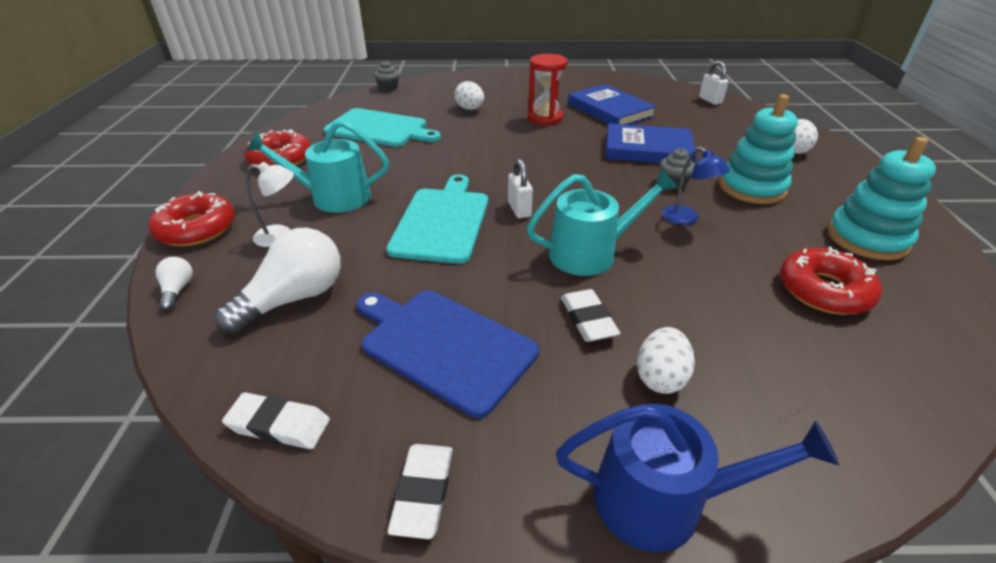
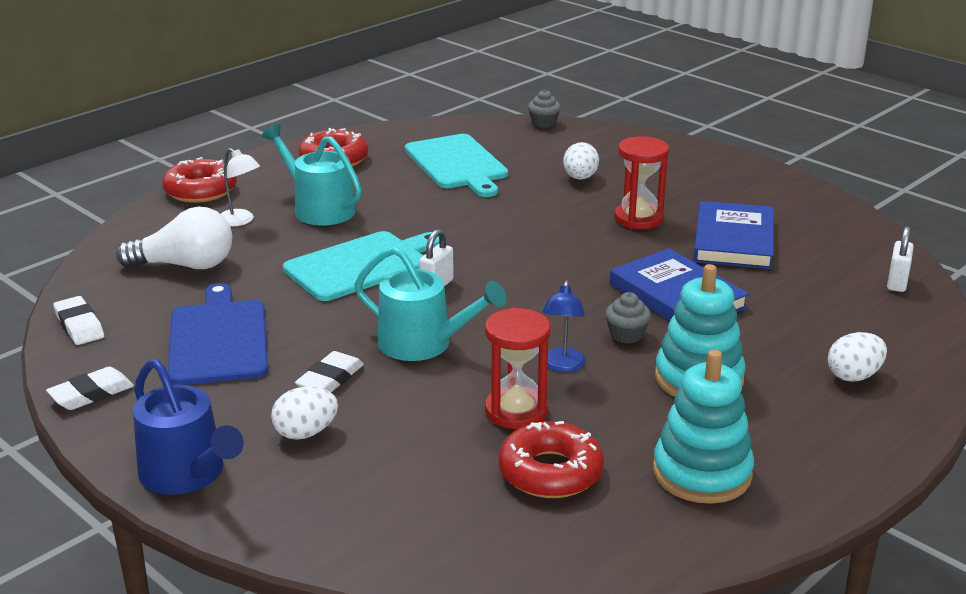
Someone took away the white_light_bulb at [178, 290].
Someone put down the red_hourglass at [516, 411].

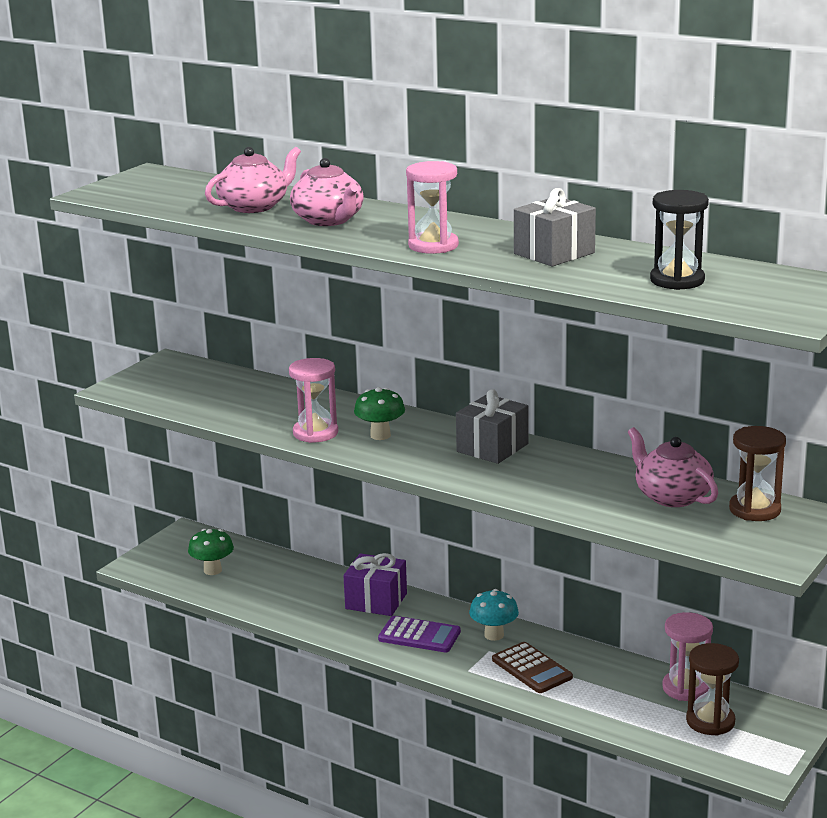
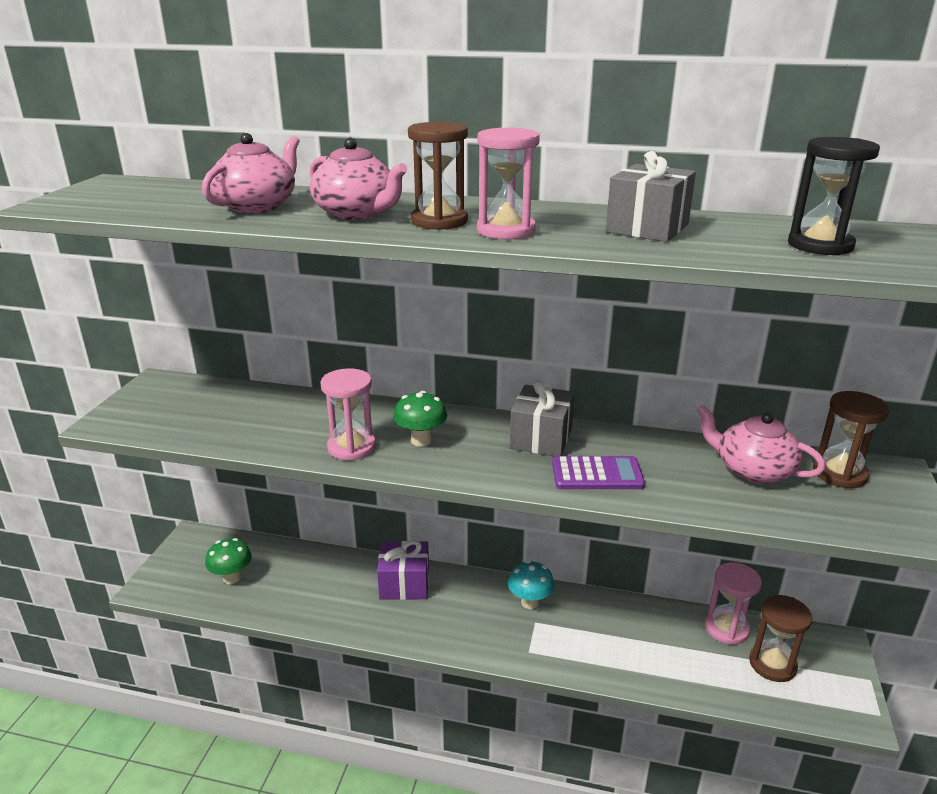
Someone carried the purple_calculator from [419, 635] to [597, 474].
Someone took away the brown_calculator at [531, 669].
Someone put down the brown_hourglass at [439, 221].

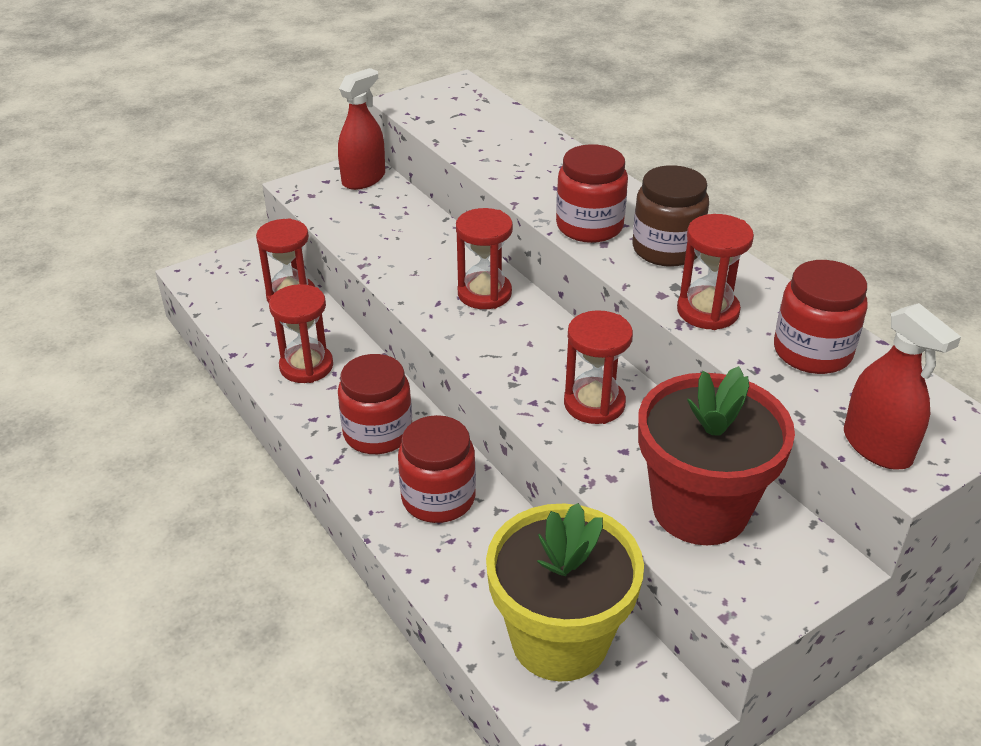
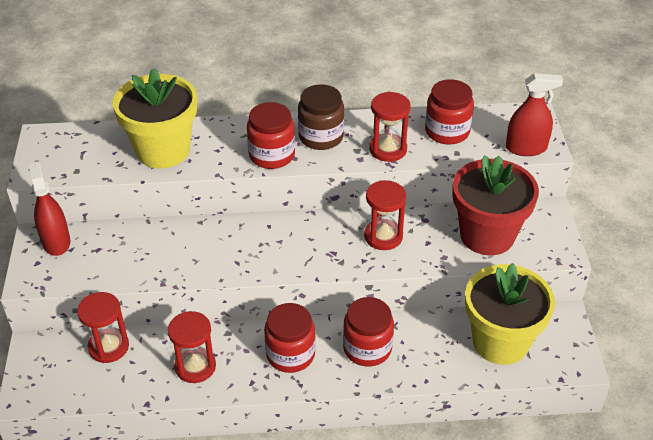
Someone took away the red_hourglass at [484, 293].
Someone put down the yellow_flower_pot at [163, 150].

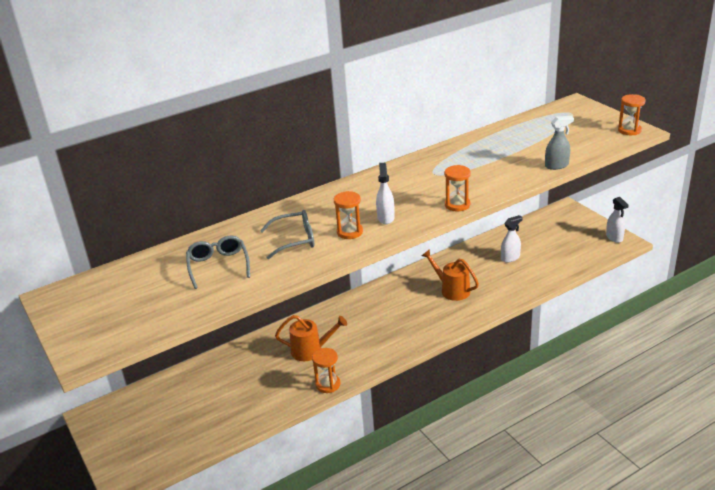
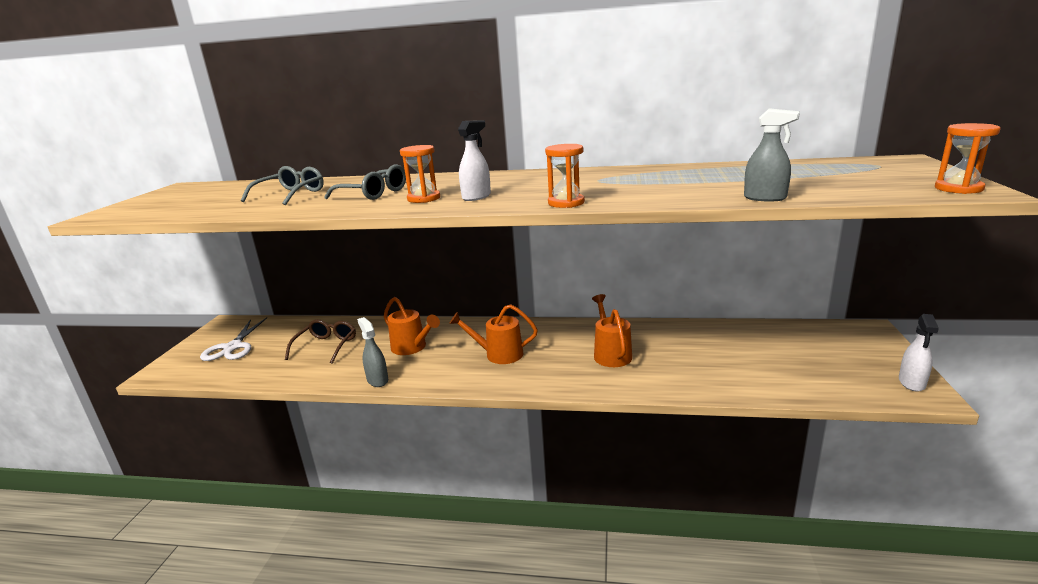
Someone swapped the orange_hourglass at [328, 384] for the grey_spray_bottle at [377, 380].
Someone took away the white_spray_bottle at [510, 258].
Someone put down the white_scissors at [233, 347].
Someone put down the brown_glasses at [326, 346].
Someone put down the orange_watering_can at [498, 354].

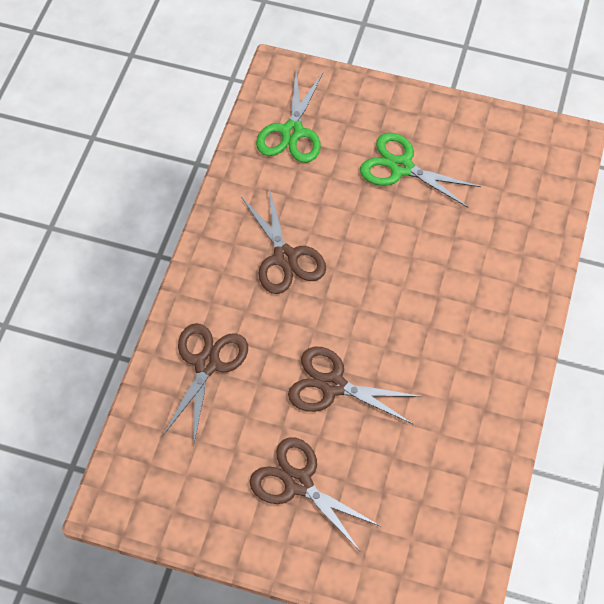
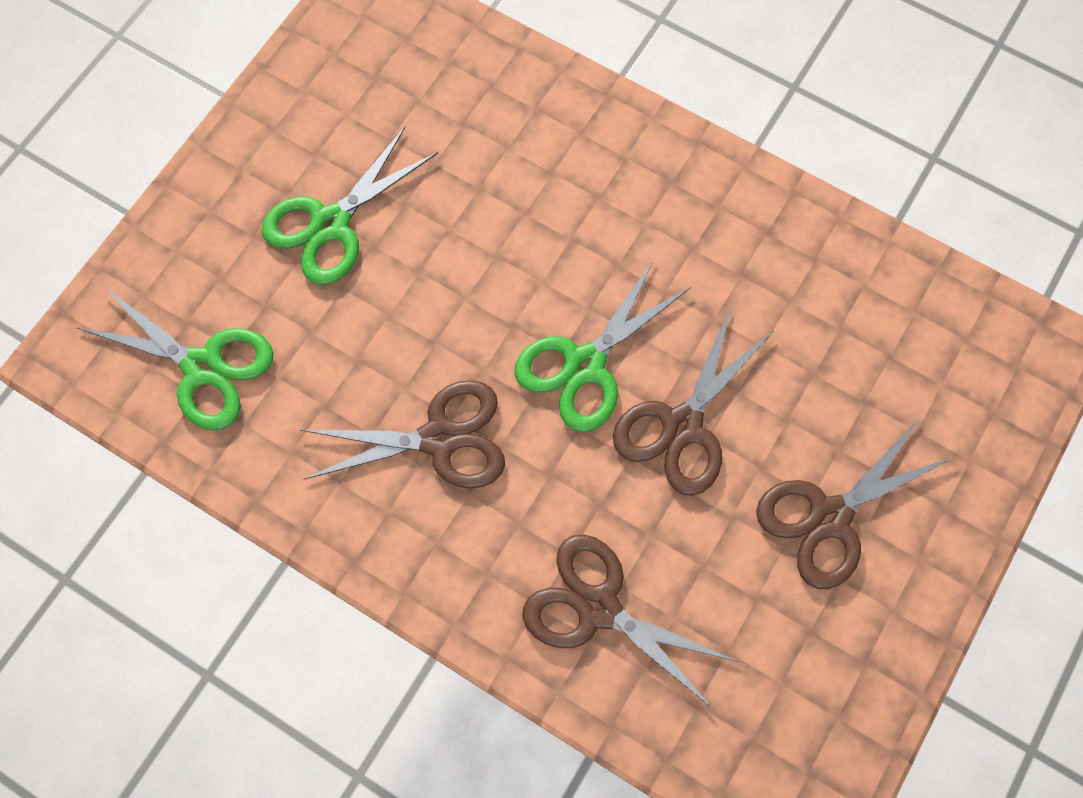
Someone put down the green_scissors at [585, 365].

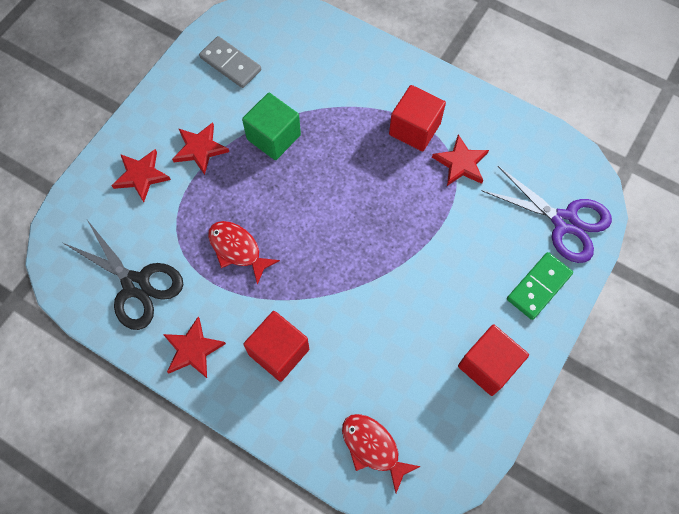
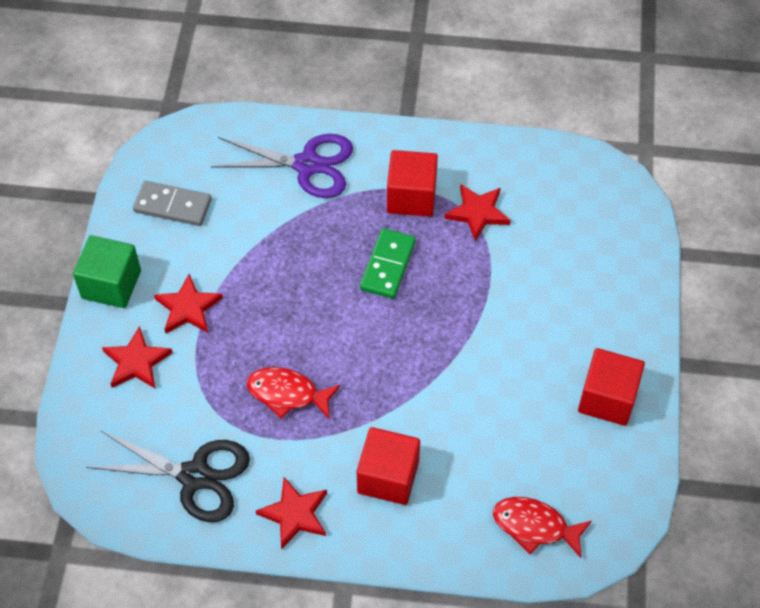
Someone carried the green_cube from [273, 137] to [111, 284].
Someone carried the purple_scissors from [564, 222] to [307, 165].
Someone carried the green_domino from [538, 286] to [387, 265].

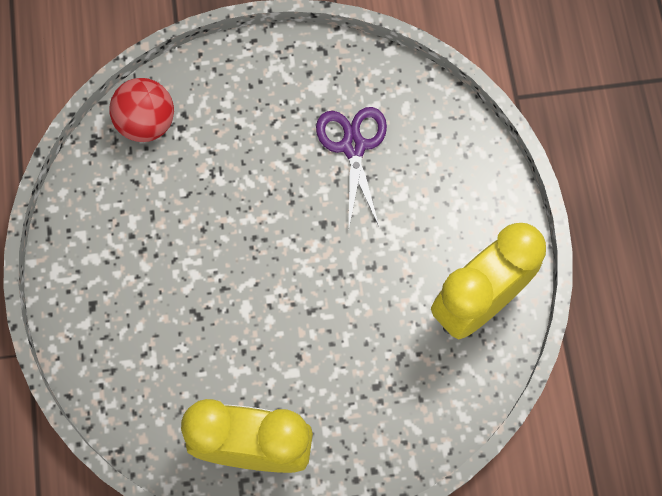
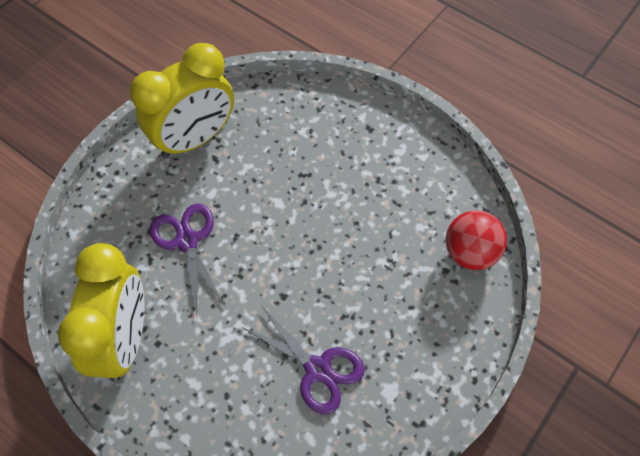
Someone put down the purple_scissors at [187, 241].

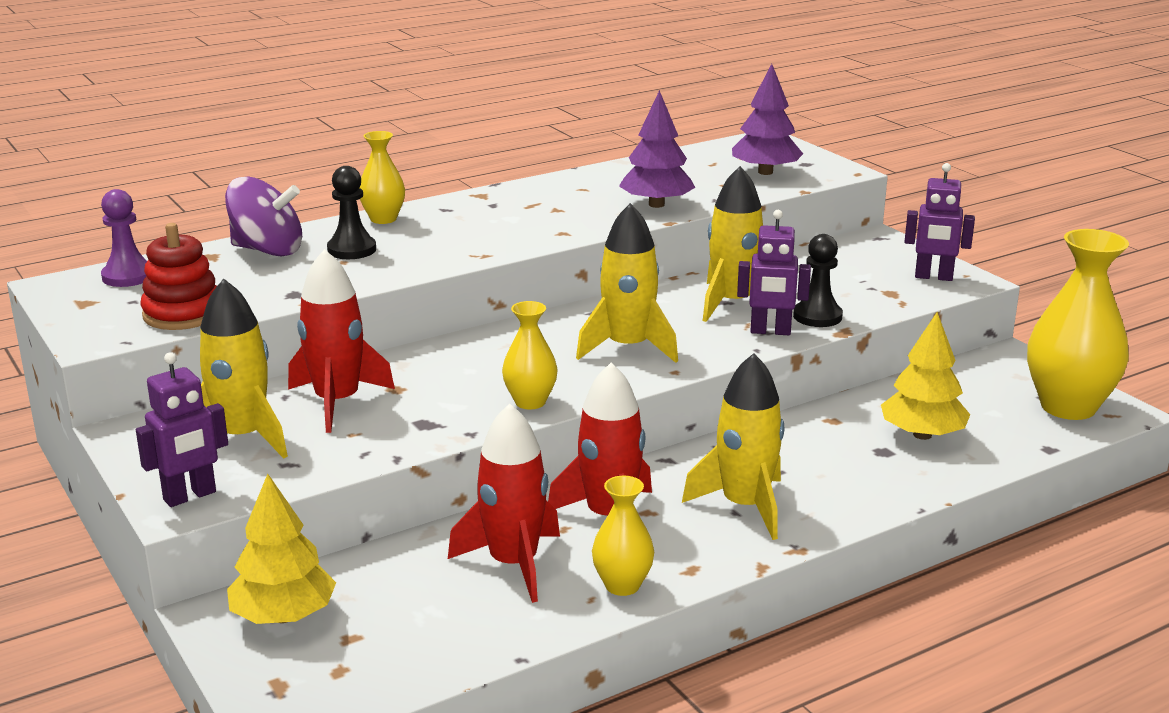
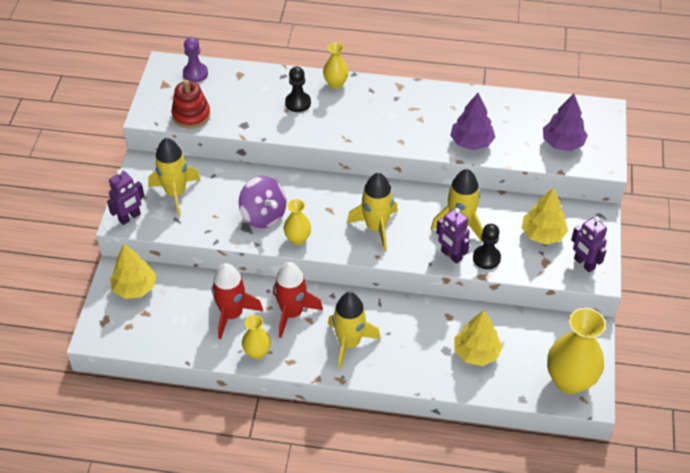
Someone rotated the purple_robot at [190, 496] by 45 degrees counterclockwise.
Someone carried the purple_spinning_top from [267, 250] to [263, 215].
Someone took away the red_rocket at [337, 402].
Someone put down the yellow_tree at [542, 234].

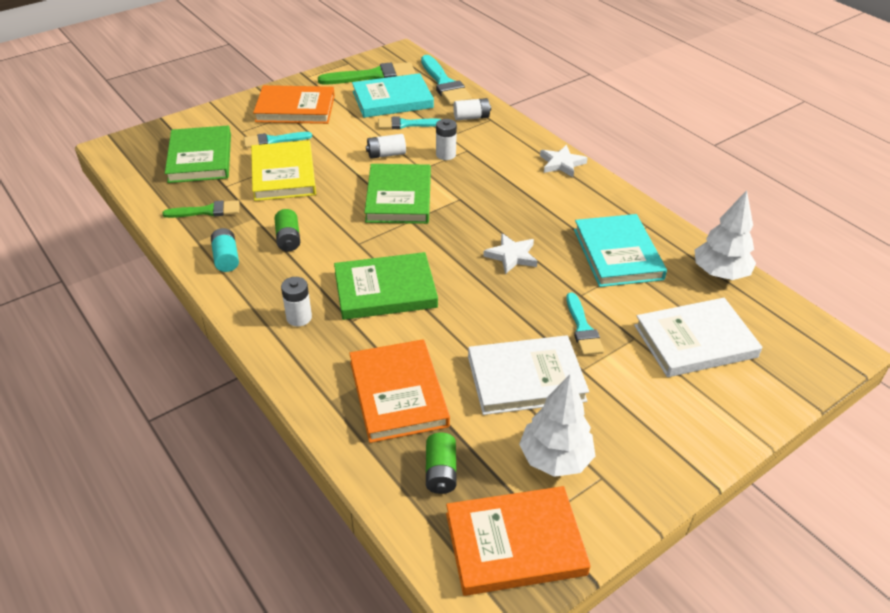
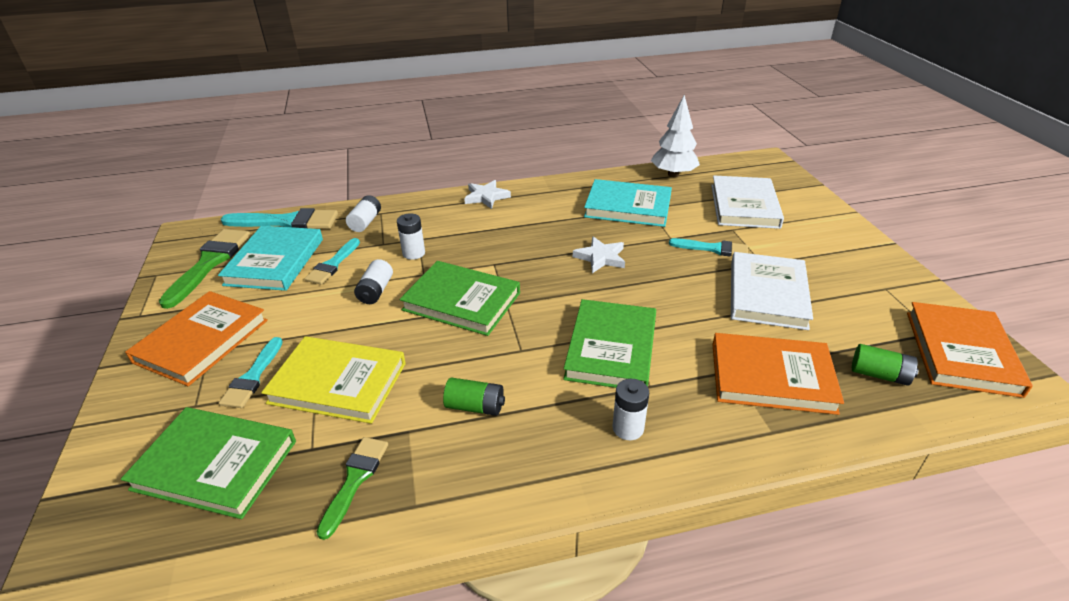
Someone took away the turquoise_battery at [226, 258].
Someone took away the white_tree at [555, 459].

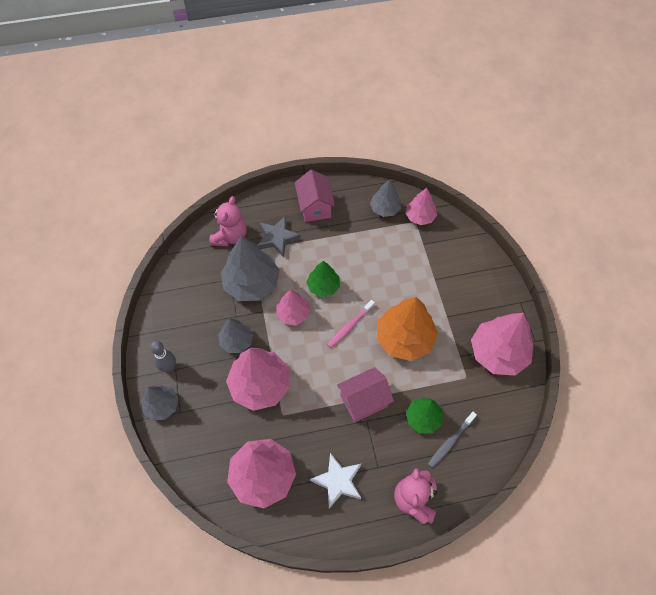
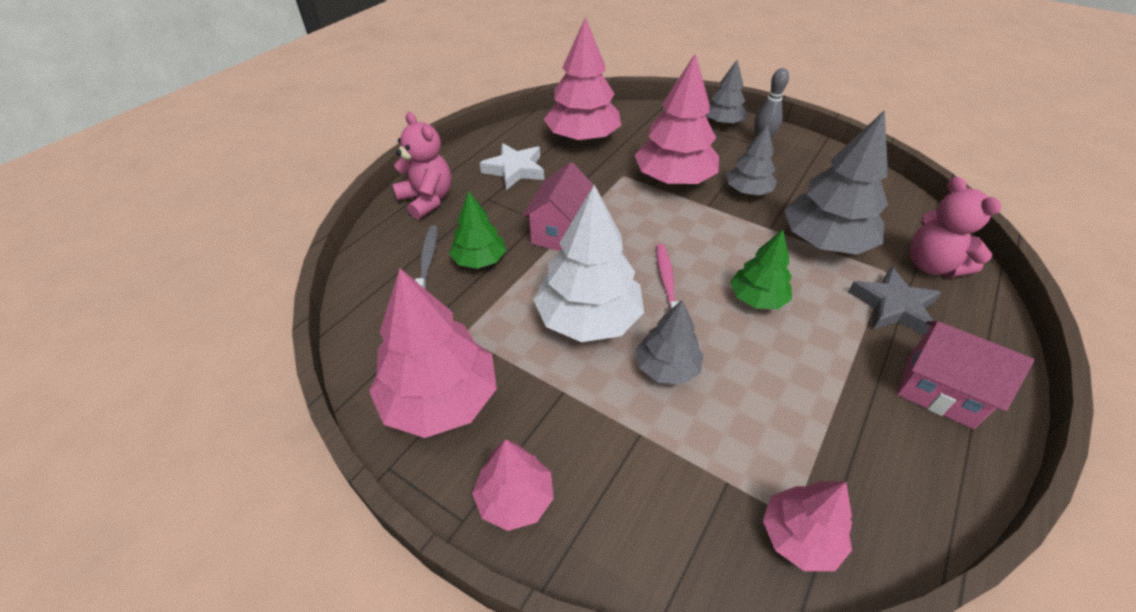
Someone carried the pink_tree from [293, 314] to [515, 498].
Someone carried the grey_tree from [385, 209] to [666, 367].
Someone repainted the orange_tree at [404, 338], which became the white_tree at [588, 318].

